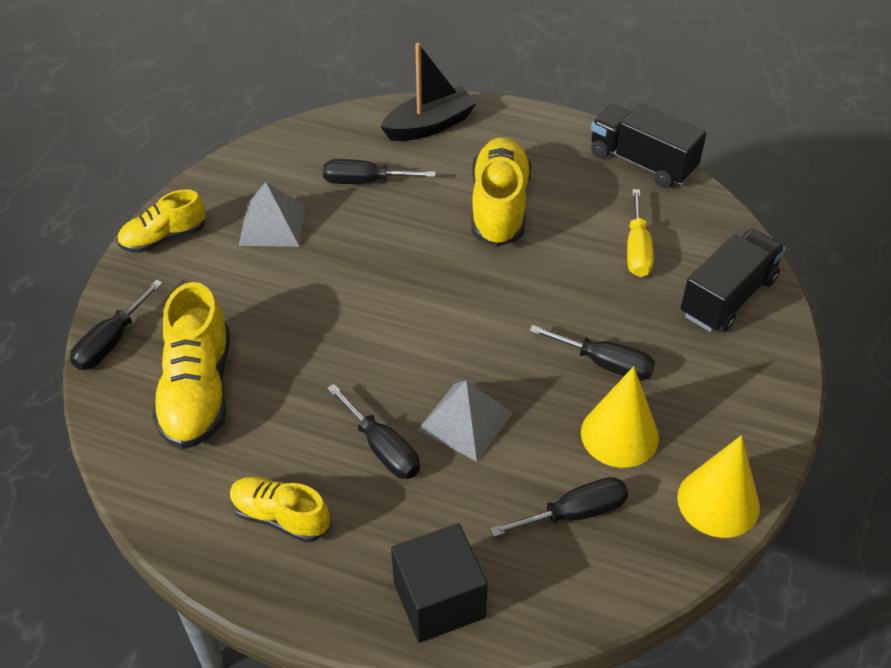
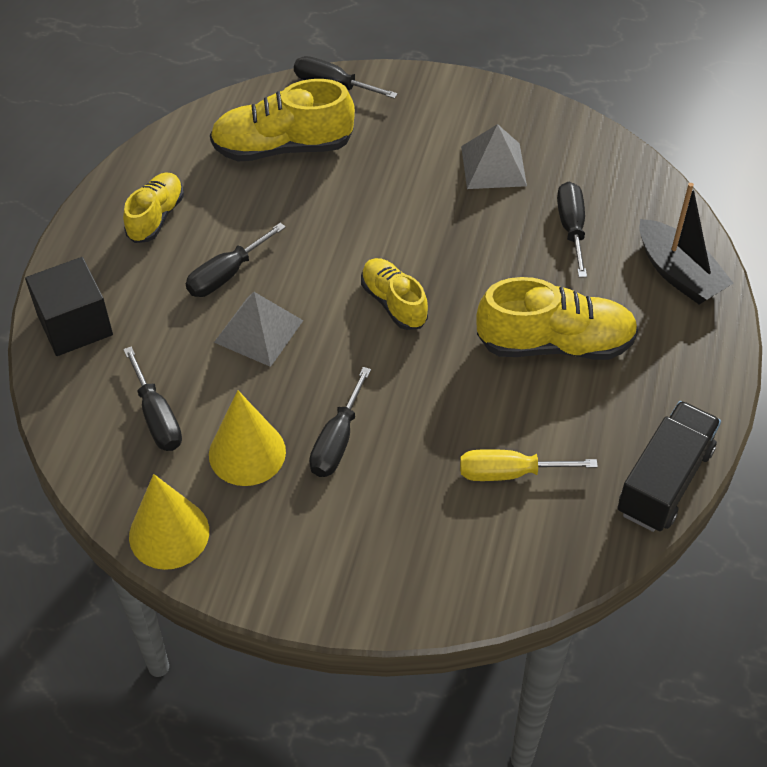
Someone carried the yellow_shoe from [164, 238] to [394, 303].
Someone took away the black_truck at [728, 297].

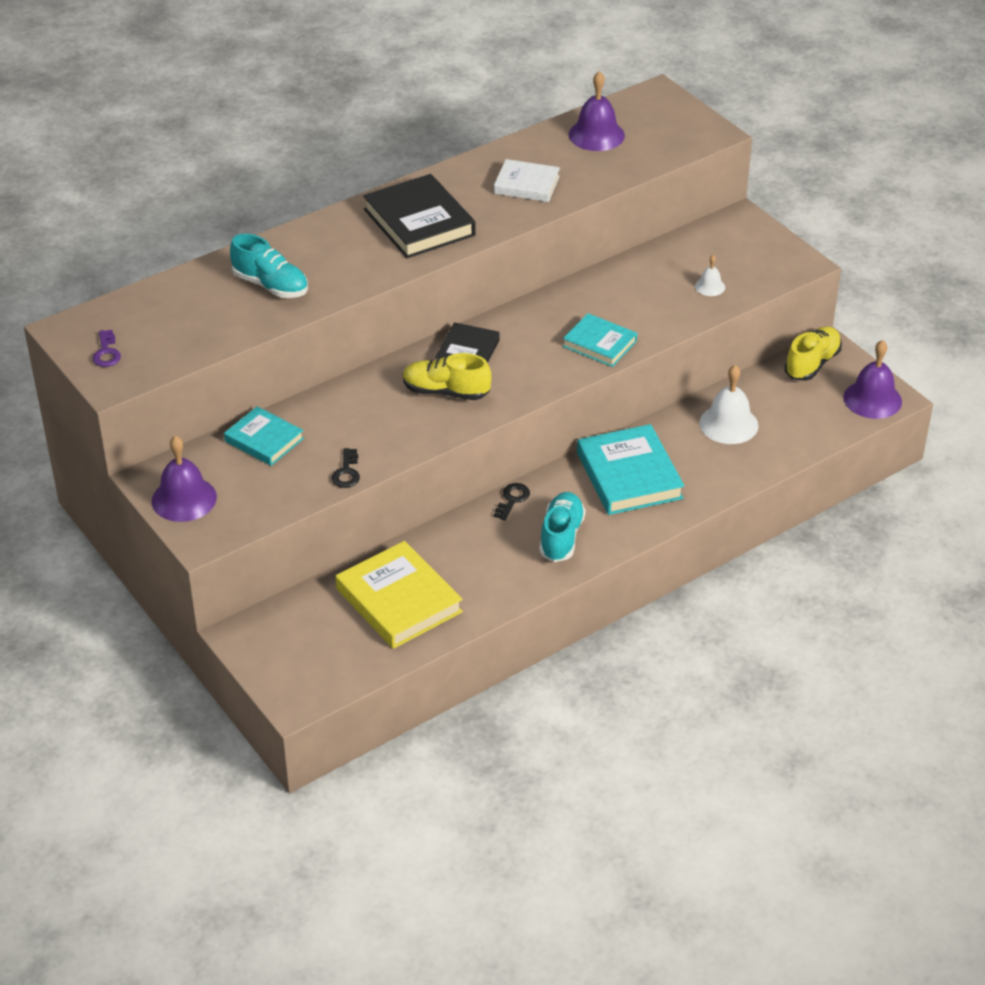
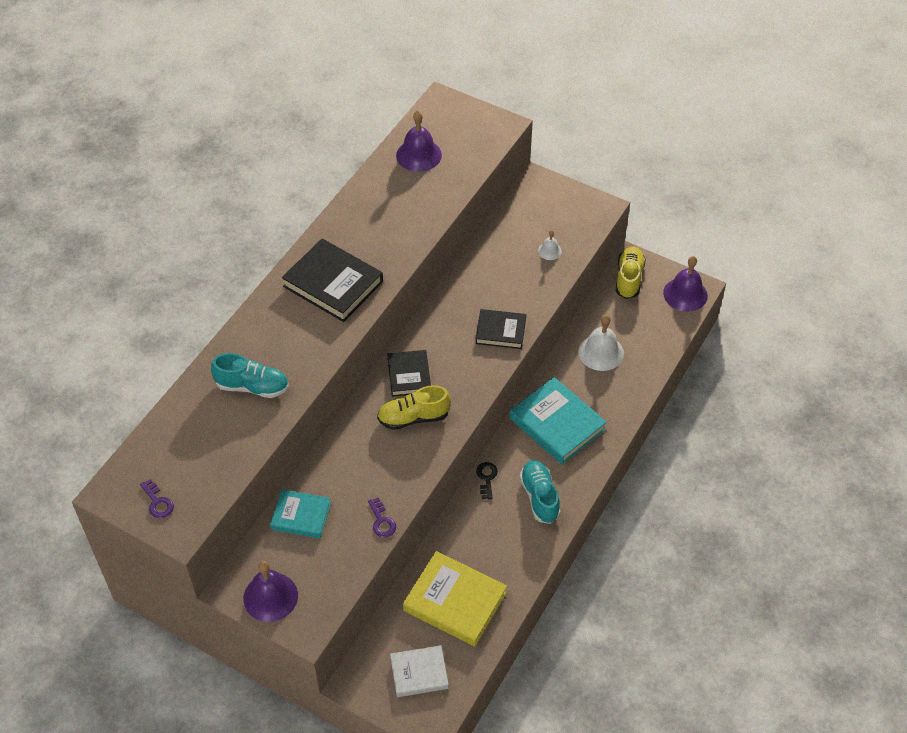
Someone repainted the black_key at [346, 472], which became the purple_key at [382, 521].
Someone carried the white_book from [527, 185] to [419, 673].
Someone repainted the turquoise_book at [599, 344], which became the black_book at [500, 331].

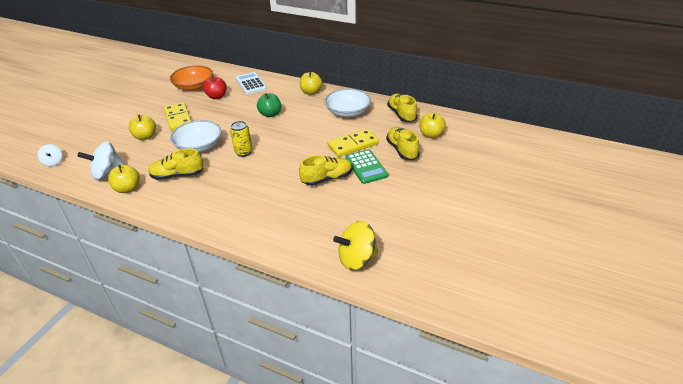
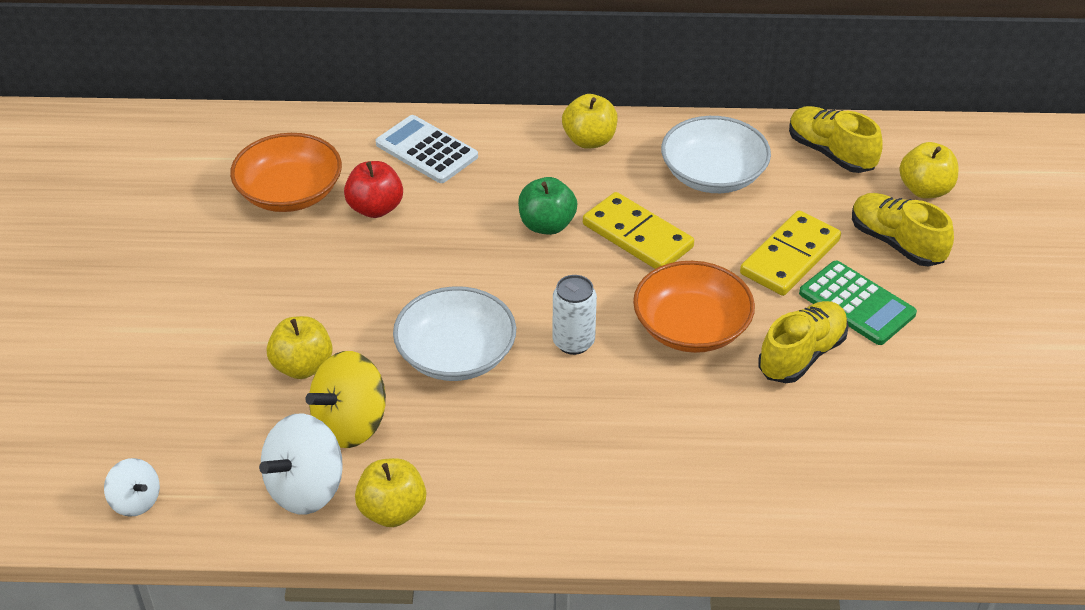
Someone took away the yellow_shoe at [177, 175].
Someone carried the yellow_domino from [178, 118] to [637, 236].
Someone repainted the yellow_can at [243, 152], which became the white_can at [573, 342].
Someone carried the yellow_spinning_top from [356, 259] to [350, 424].
Someone put down the orange_bowl at [691, 327].

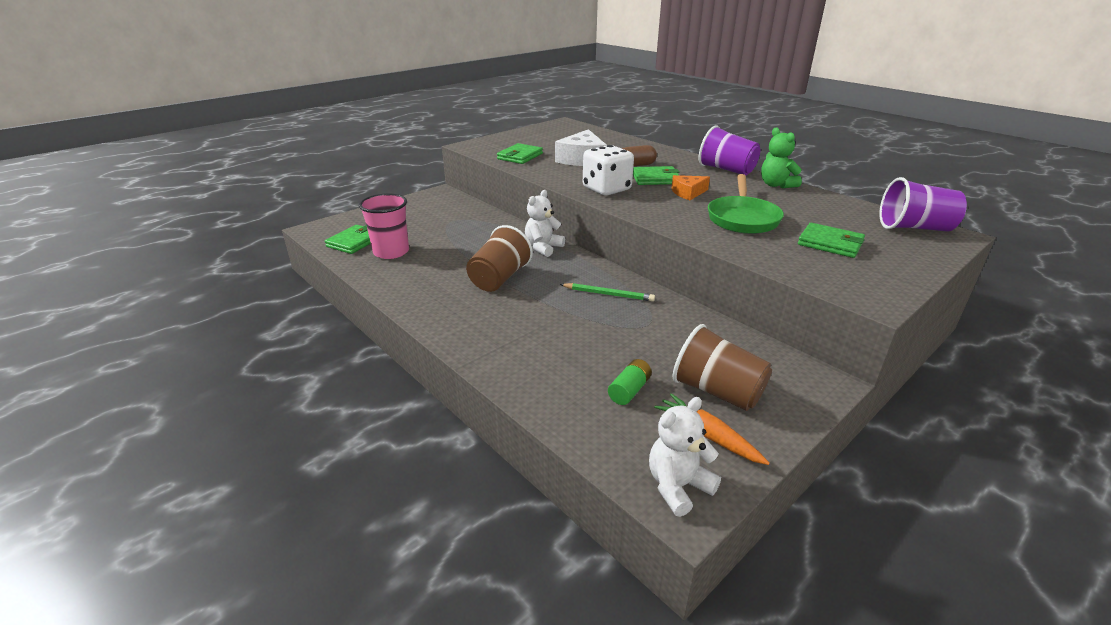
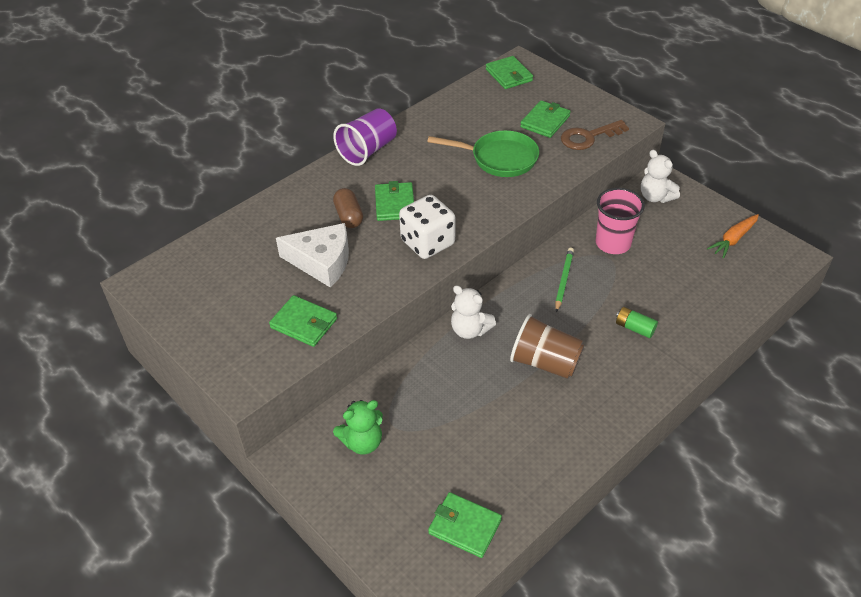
Someone carried the pink_cup from [391, 252] to [613, 243].
Someone carried the green_battery from [629, 390] to [634, 328].
Someone carried the white_teddy_bear from [678, 486] to [655, 197].
Someone took away the orange_cheese at [688, 193].
Someone took away the brown_cup at [717, 391].
Someone carried the green_teddy_bear from [776, 185] to [362, 442].
Someone swapped the purple_cup at [914, 228] for the green_wallet at [509, 75].
Someone put down the brown_key at [589, 137].

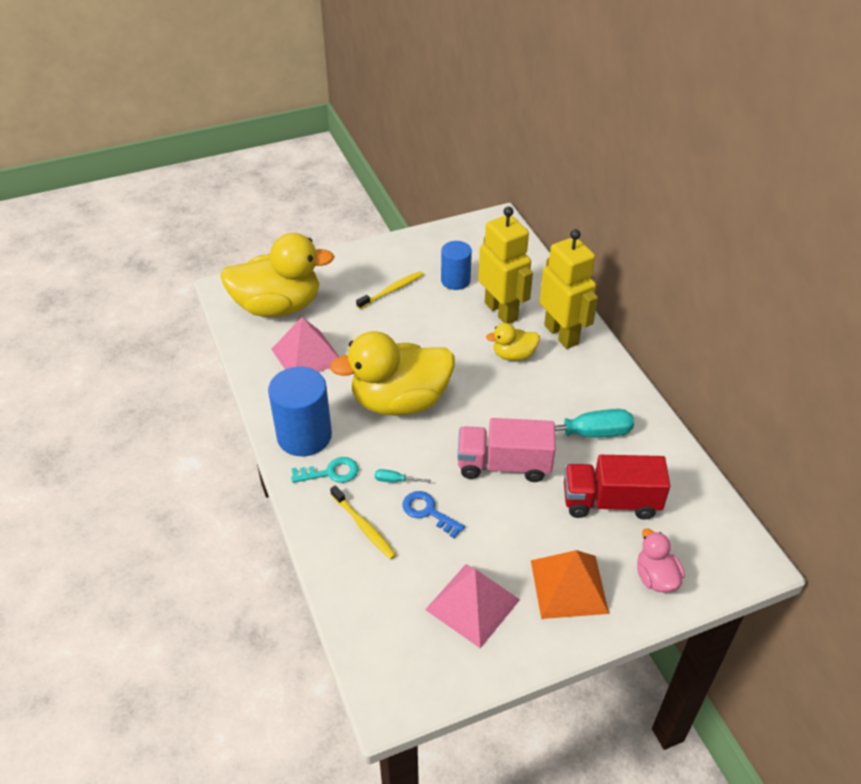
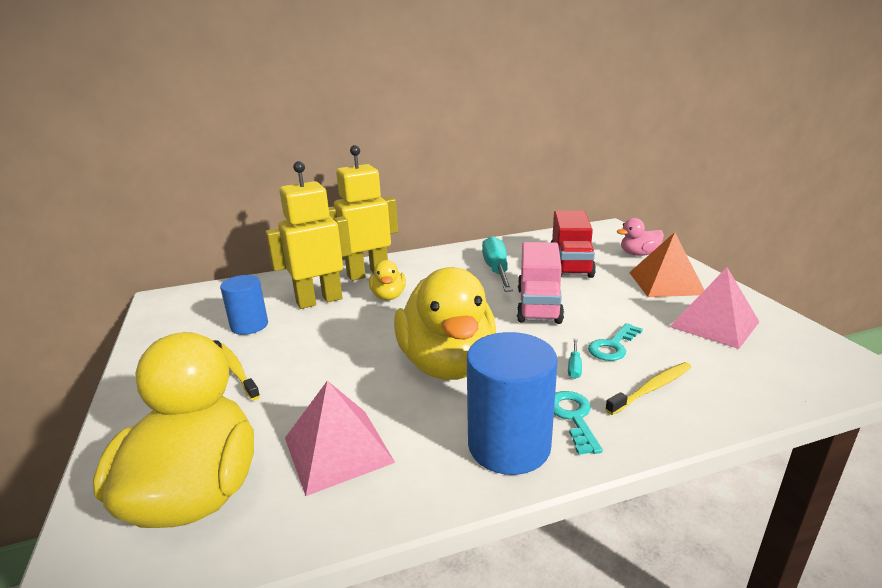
Someone repainted the blue_key at [428, 512], which became the turquoise_key at [612, 346].

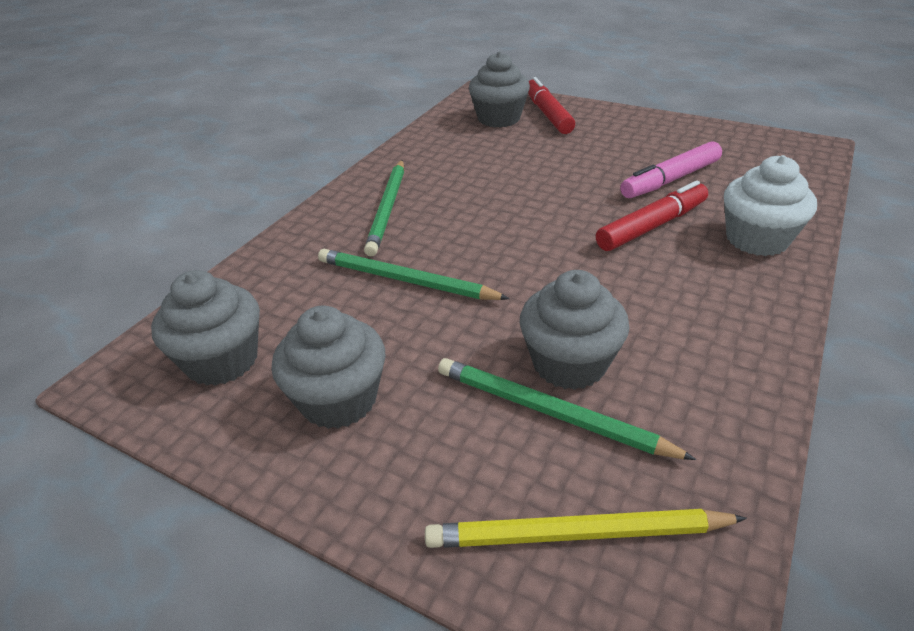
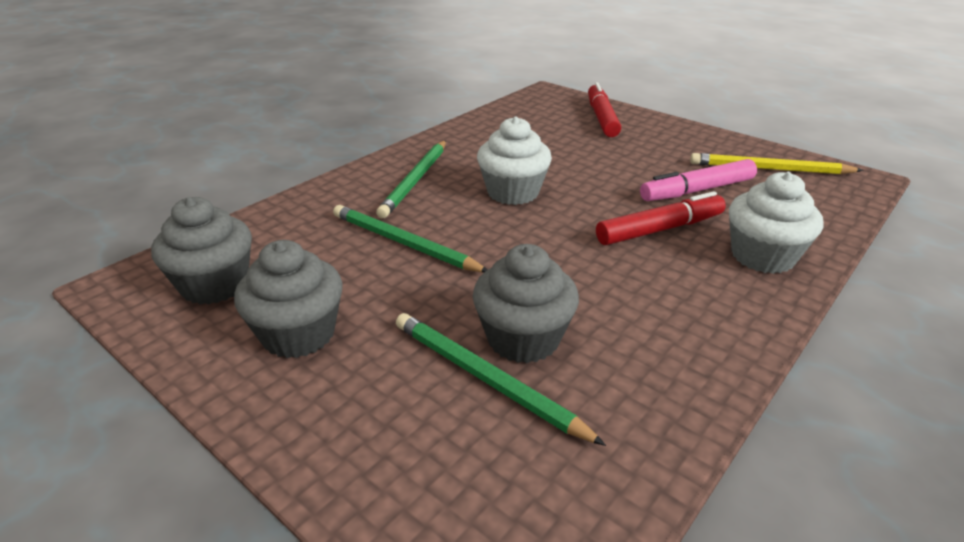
Someone carried the yellow_pencil from [577, 534] to [769, 169].
Someone took away the grey_cupcake at [499, 118].
Someone put down the white_cupcake at [513, 192].

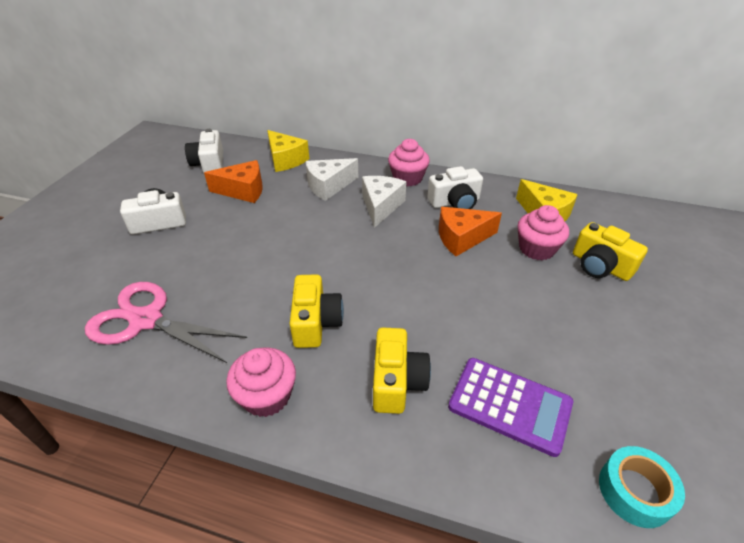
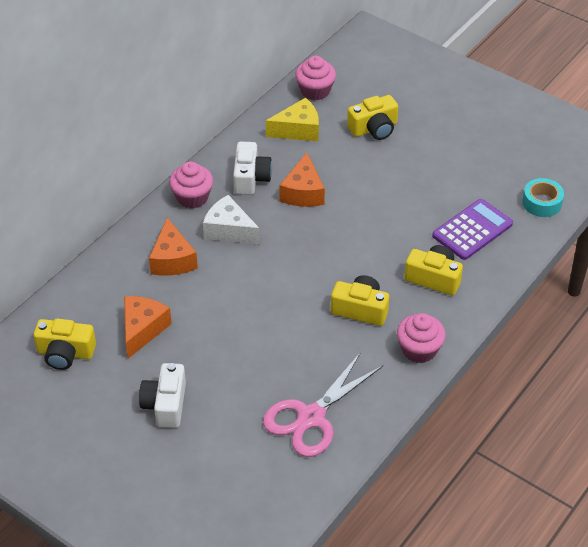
Someone repainted the white_camera at [209, 164], which became the yellow_camera at [65, 353].
Someone took away the yellow_cheese at [285, 160].
Someone repainted the white_cheese at [329, 186], which became the orange_cheese at [172, 260].
Someone carried the pink_cupcake from [536, 249] to [315, 91].

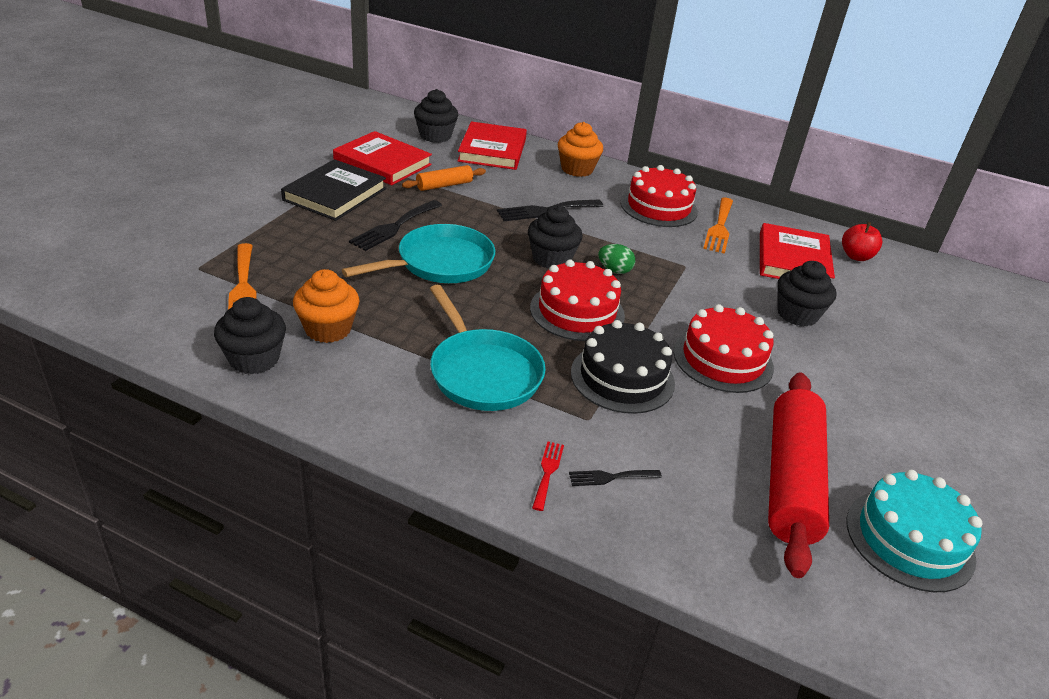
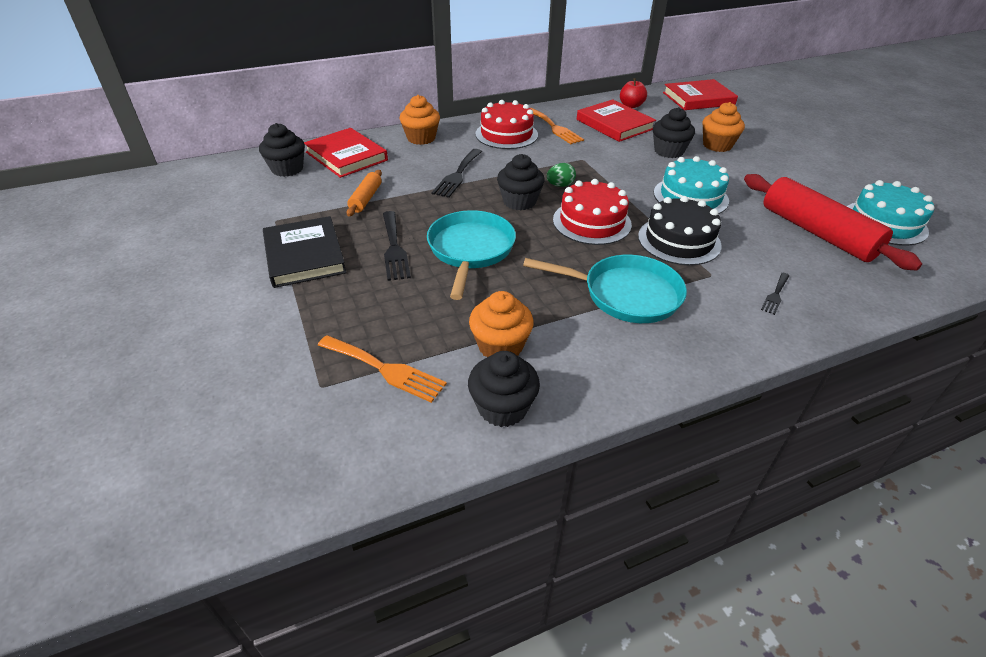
Someone carried the red_book from [382, 163] to [698, 99].
Someone took away the red_fork at [547, 472].
Someone repainted the red_cake at [723, 359], which became the turquoise_cake at [690, 196].
Someone put down the orange_cupcake at [717, 145].

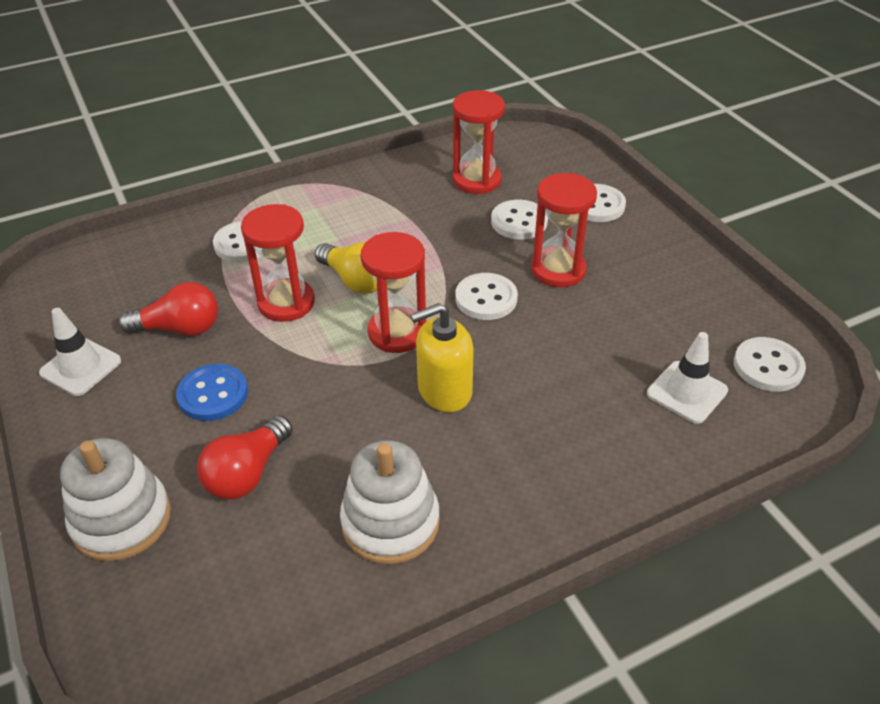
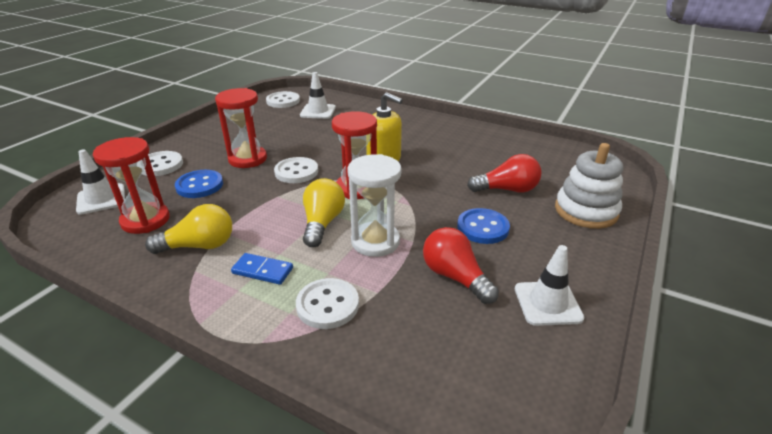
Someone repainted the red_hourglass at [286, 303], which became the white_hourglass at [375, 241].
Someone took away the white_stacking_toy at [390, 522].
Someone repainted the white_button at [519, 222], which became the blue_button at [199, 185].
Someone put down the white_traffic_cone at [101, 199].
Someone put down the yellow_light_bulb at [199, 246].
Someone put down the blue_domino at [263, 271].

